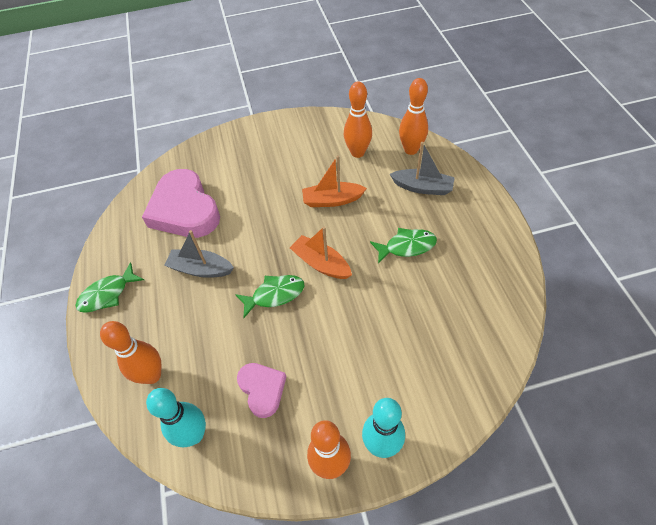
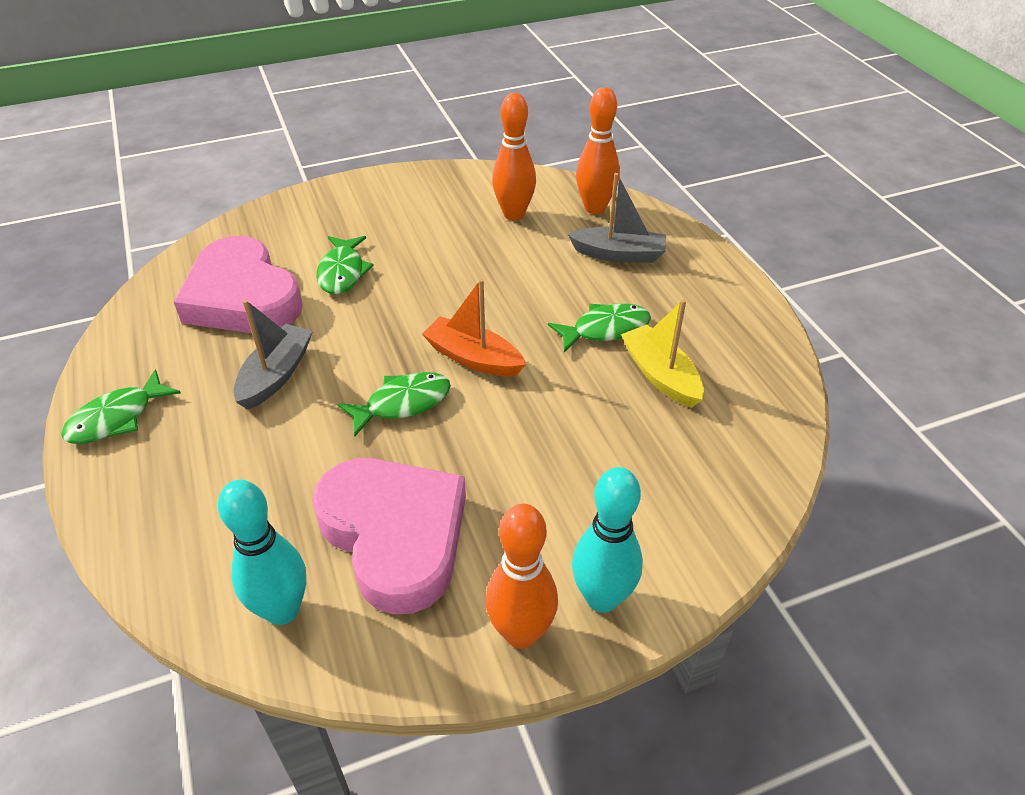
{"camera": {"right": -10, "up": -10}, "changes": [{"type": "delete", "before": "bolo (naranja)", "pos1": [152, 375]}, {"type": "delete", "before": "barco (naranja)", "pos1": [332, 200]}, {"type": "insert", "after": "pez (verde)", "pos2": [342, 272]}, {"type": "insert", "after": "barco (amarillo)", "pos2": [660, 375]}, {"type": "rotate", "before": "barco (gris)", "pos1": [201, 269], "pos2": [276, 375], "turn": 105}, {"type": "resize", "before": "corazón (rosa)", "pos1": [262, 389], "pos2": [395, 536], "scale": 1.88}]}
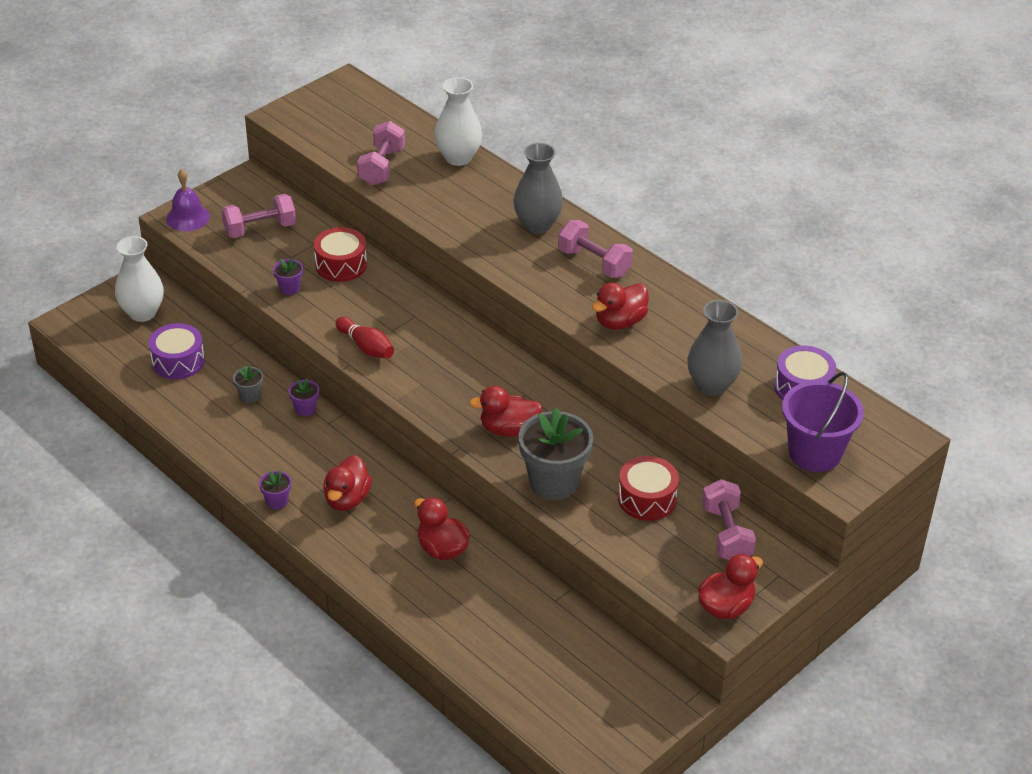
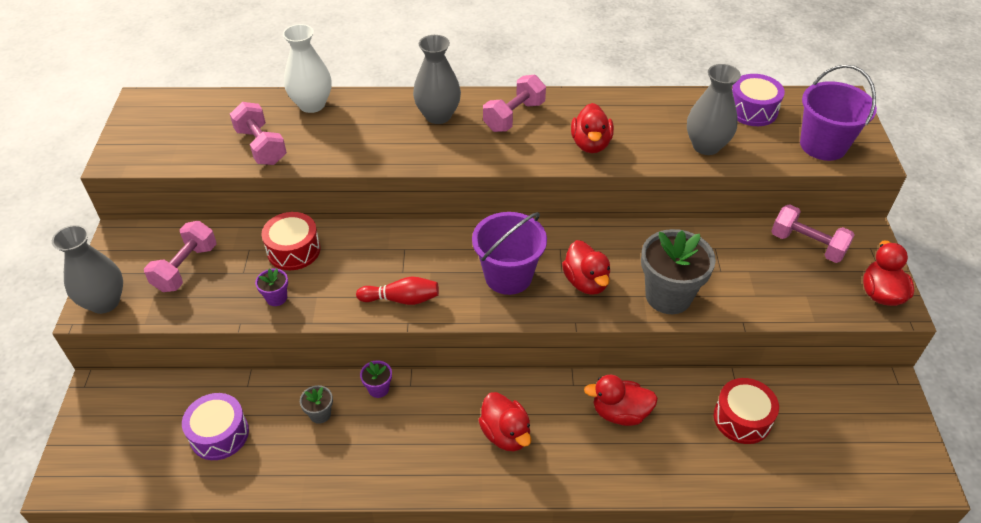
{"camera": {"right": -45, "up": 5}, "changes": [{"type": "delete", "before": "florero (blanco)", "pos1": [142, 313]}, {"type": "delete", "before": "maceta (morado)", "pos1": [277, 501]}, {"type": "insert", "after": "balde (morado)", "pos2": [508, 276]}, {"type": "move", "before": "tambor (rojo)", "pos1": [647, 498], "pos2": [742, 418]}, {"type": "replace", "before": "campana (morado)", "after": "florero (gris)", "pos1": [188, 217], "pos2": [104, 302]}, {"type": "rotate", "before": "pato (rojo)", "pos1": [508, 429], "pos2": [586, 282], "turn": -60}, {"type": "rotate", "before": "mancuerna (rosa)", "pos1": [594, 262], "pos2": [514, 116], "turn": -45}]}
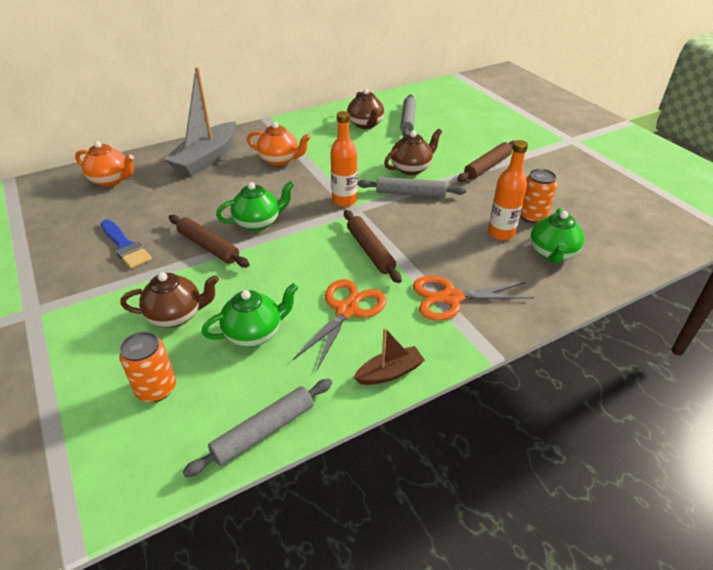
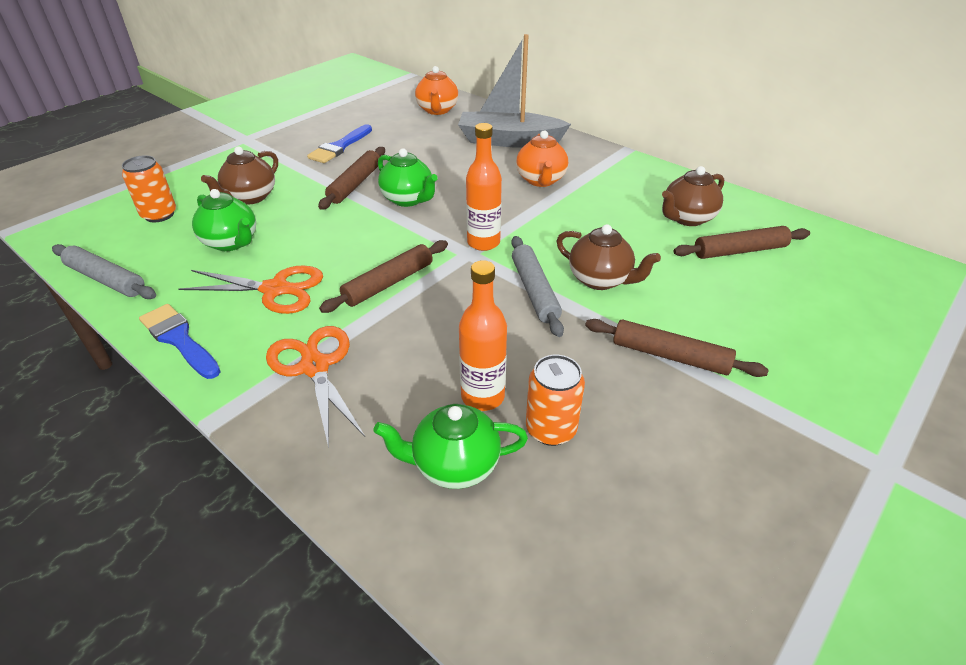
{"camera": {"right": 70, "up": 0}, "changes": [{"type": "replace", "before": "barco (marrón)", "after": "pincel (azul)", "pos1": [389, 373], "pos2": [179, 339]}, {"type": "recolor", "before": "rodillo (gris)", "after": "rodillo (marrón)", "pos1": [408, 120], "pos2": [740, 251]}, {"type": "rotate", "before": "tetera (marrón)", "pos1": [176, 315], "pos2": [250, 197], "turn": 60}]}
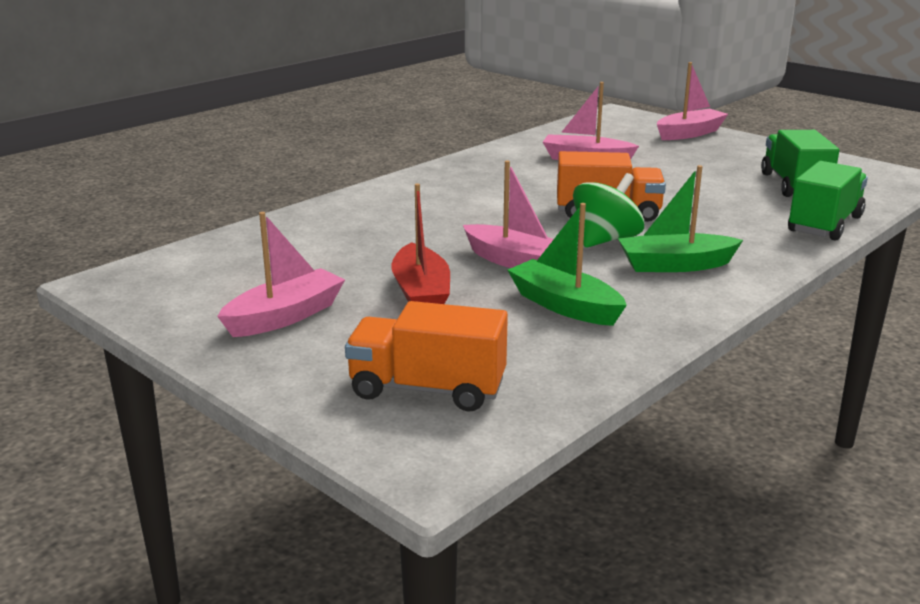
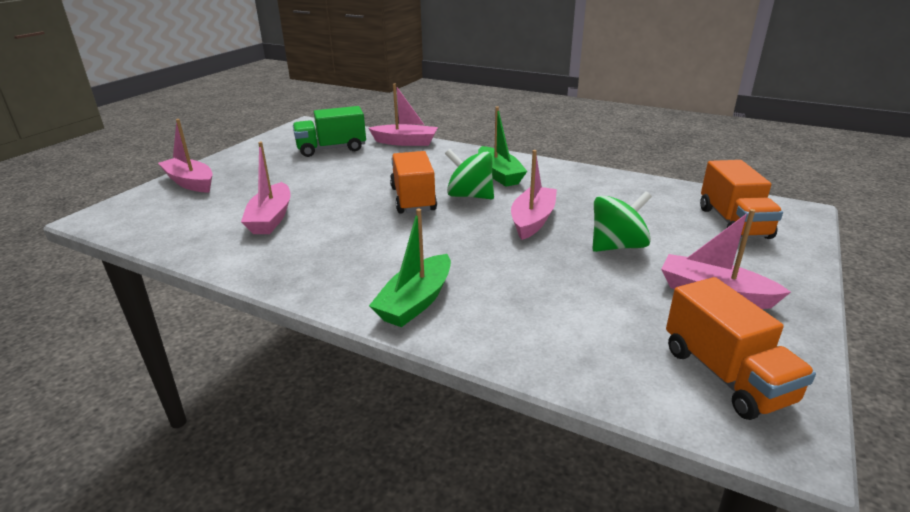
{"camera": {"right": -105, "up": 5}, "changes": [{"type": "insert", "after": "camión (naranja)", "pos2": [726, 375]}, {"type": "move", "before": "barco (verde)", "pos1": [564, 306], "pos2": [415, 302]}, {"type": "replace", "before": "barco (rojo)", "after": "peonza (verde)", "pos1": [421, 293], "pos2": [617, 246]}, {"type": "replace", "before": "camión (verde)", "after": "barco (rosa)", "pos1": [824, 224], "pos2": [405, 142]}]}
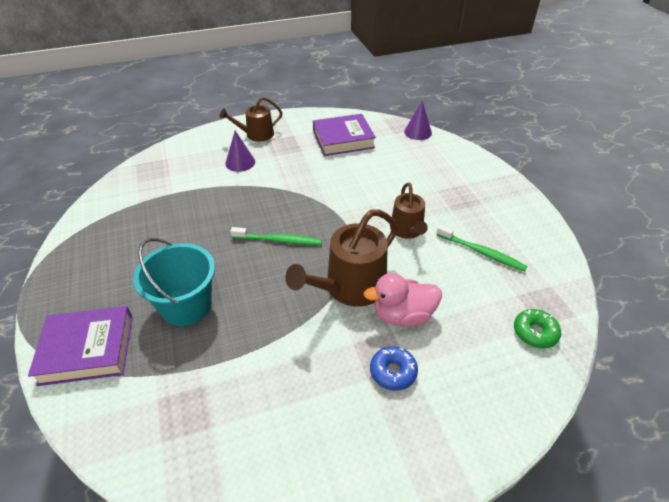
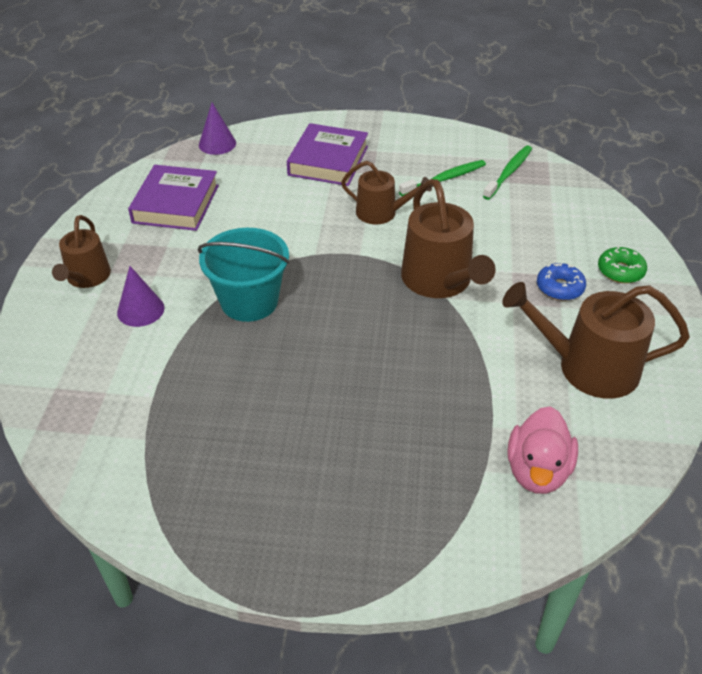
{"camera": {"right": -65, "up": 0}, "changes": [{"type": "insert", "after": "regadera (marrón)", "pos2": [588, 367]}, {"type": "move", "before": "libro (morado)", "pos1": [87, 349], "pos2": [328, 161]}, {"type": "move", "before": "balde (turquesa)", "pos1": [186, 306], "pos2": [249, 301]}, {"type": "move", "before": "cepillo de dientes (verde)", "pos1": [279, 240], "pos2": [509, 172]}, {"type": "move", "before": "pato (rosa)", "pos1": [402, 315], "pos2": [537, 471]}, {"type": "move", "before": "rosquilla (verde)", "pos1": [535, 332], "pos2": [620, 271]}]}
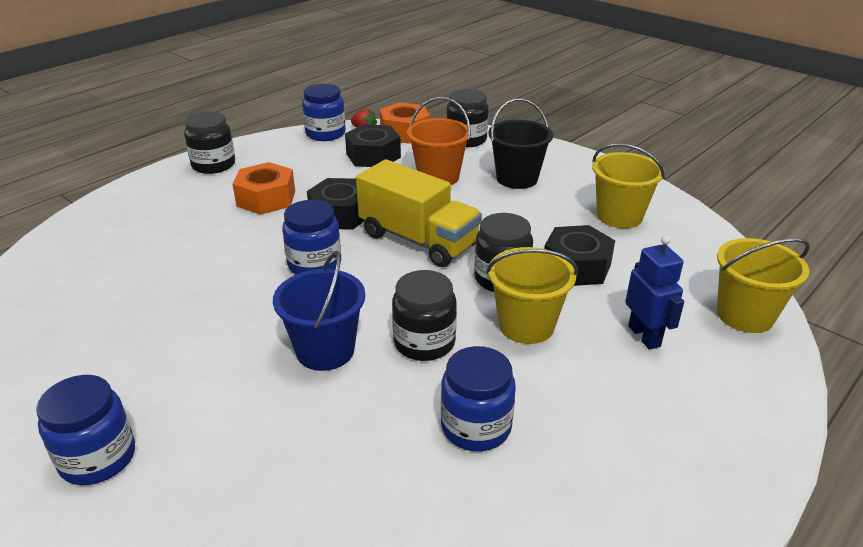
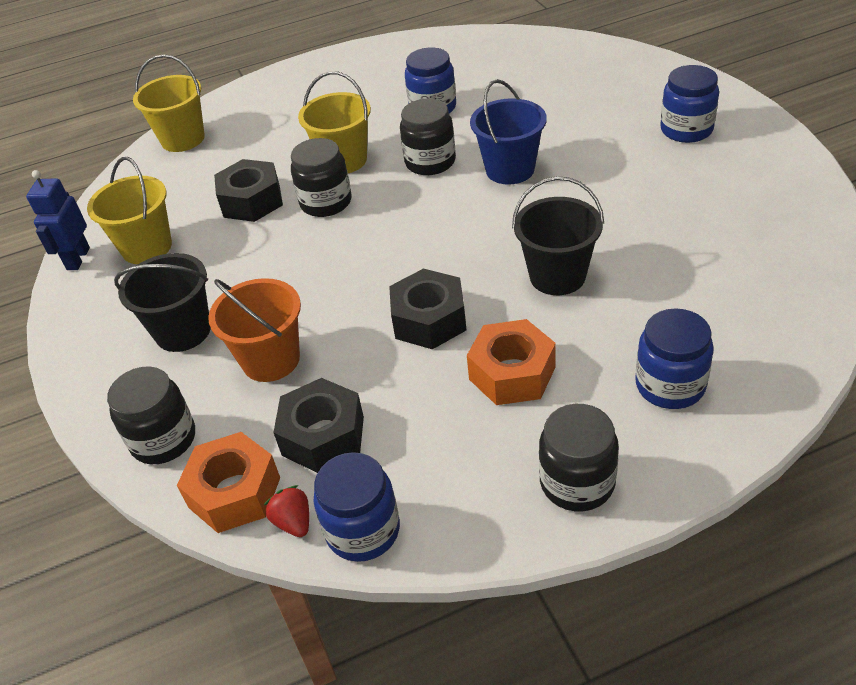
{"camera": {"right": -150, "up": 10}, "changes": [{"type": "delete", "before": "camión (amarillo)", "pos1": [418, 240]}, {"type": "insert", "after": "balde (negro)", "pos2": [557, 276]}, {"type": "move", "before": "tarro (azul)", "pos1": [314, 264], "pos2": [670, 385]}, {"type": "move", "before": "robot (azul)", "pos1": [644, 336], "pos2": [78, 259]}]}
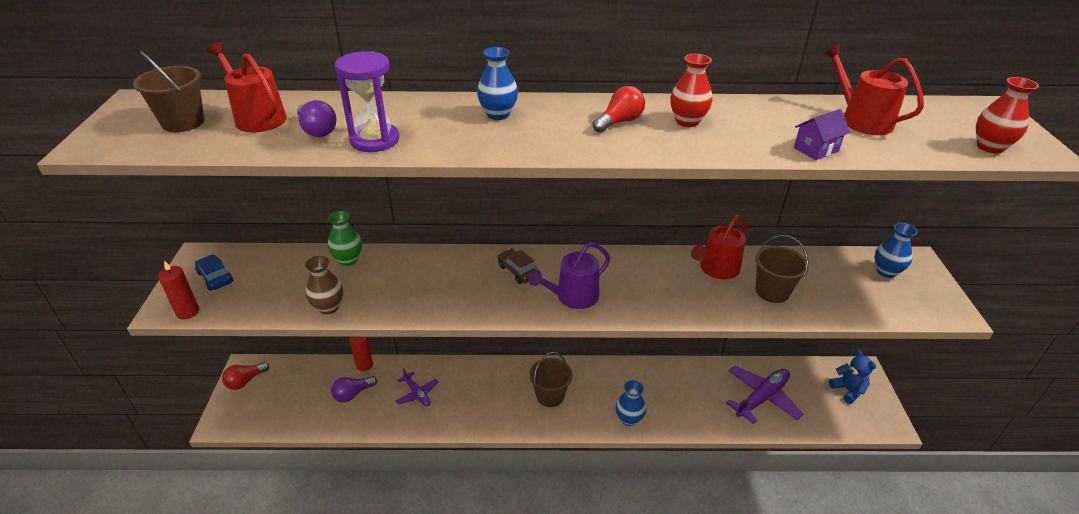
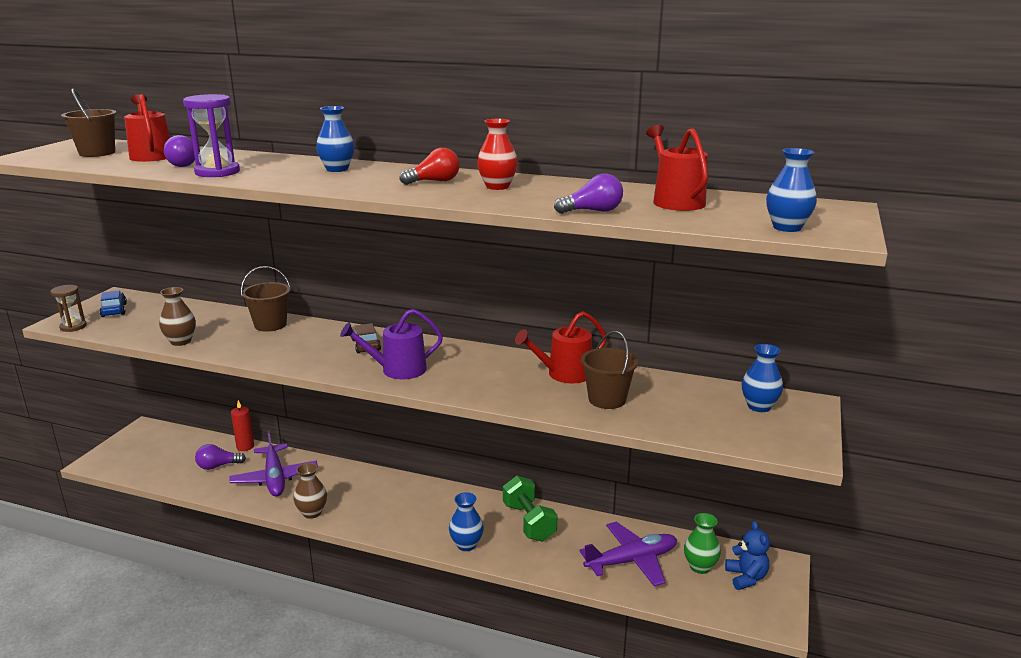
{"camera": {"right": 20, "up": -15}, "changes": [{"type": "delete", "before": "bombilla (rojo)", "pos1": [245, 381]}, {"type": "insert", "after": "florero (marrón)", "pos2": [312, 513]}, {"type": "insert", "after": "mancuerna (verde)", "pos2": [529, 522]}, {"type": "move", "before": "florero (verde)", "pos1": [348, 260], "pos2": [700, 567]}, {"type": "move", "before": "balde (marrón)", "pos1": [550, 396], "pos2": [270, 325]}, {"type": "replace", "before": "vela (rojo)", "after": "reloj de arena (marrón)", "pos1": [188, 312], "pos2": [73, 327]}, {"type": "replace", "before": "casa (morado)", "after": "bombilla (morado)", "pos1": [816, 149], "pos2": [593, 211]}, {"type": "recolor", "before": "florero (rojo)", "after": "florero (azul)", "pos1": [990, 147], "pos2": [787, 228]}, {"type": "resize", "before": "avión (morado)", "pos1": [417, 394], "pos2": [275, 478], "scale": 1.76}]}
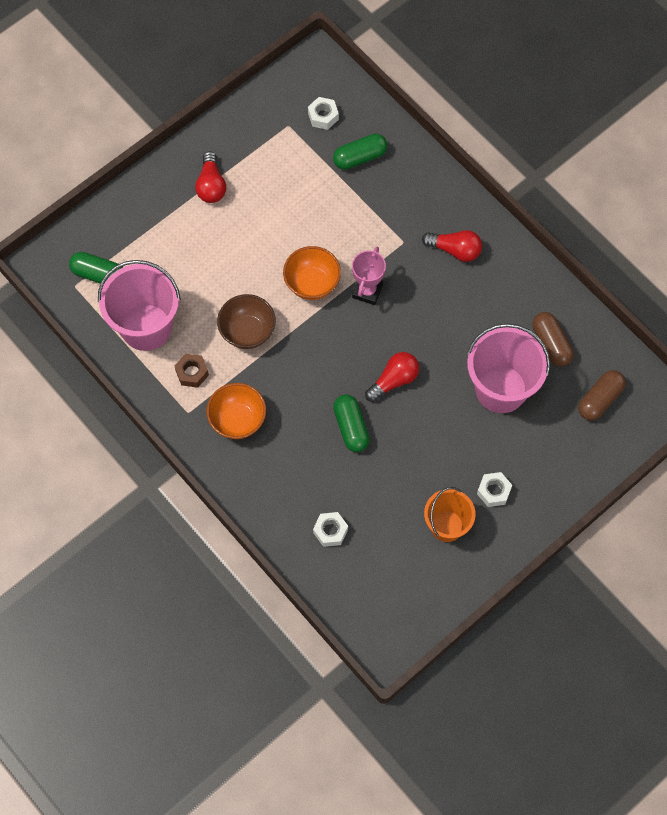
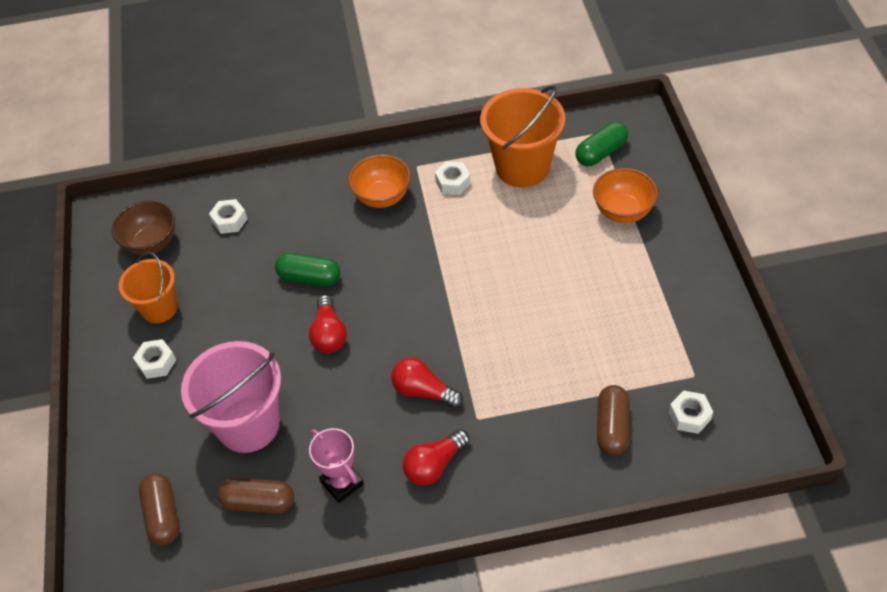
{"camera": {"right": 125, "up": -15}, "changes": [{"type": "move", "before": "bombilla (rojo)", "pos1": [211, 185], "pos2": [423, 391]}, {"type": "move", "before": "cuenco (marrón)", "pos1": [247, 332], "pos2": [152, 243]}, {"type": "move", "before": "cuenco (naranja)", "pos1": [312, 284], "pos2": [623, 211]}, {"type": "move", "before": "trofeo (rosa)", "pos1": [367, 291], "pos2": [342, 483]}, {"type": "recolor", "before": "balde (rosa)", "after": "balde (naranja)", "pos1": [146, 327], "pos2": [522, 167]}, {"type": "recolor", "before": "tuerca (marrón)", "after": "tuerca (blanco)", "pos1": [192, 373], "pos2": [453, 182]}, {"type": "recolor", "before": "cápsula (verde)", "after": "cápsula (marrón)", "pos1": [360, 157], "pos2": [612, 427]}]}
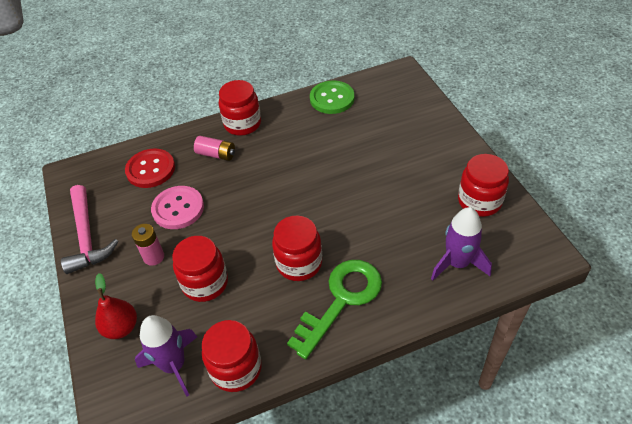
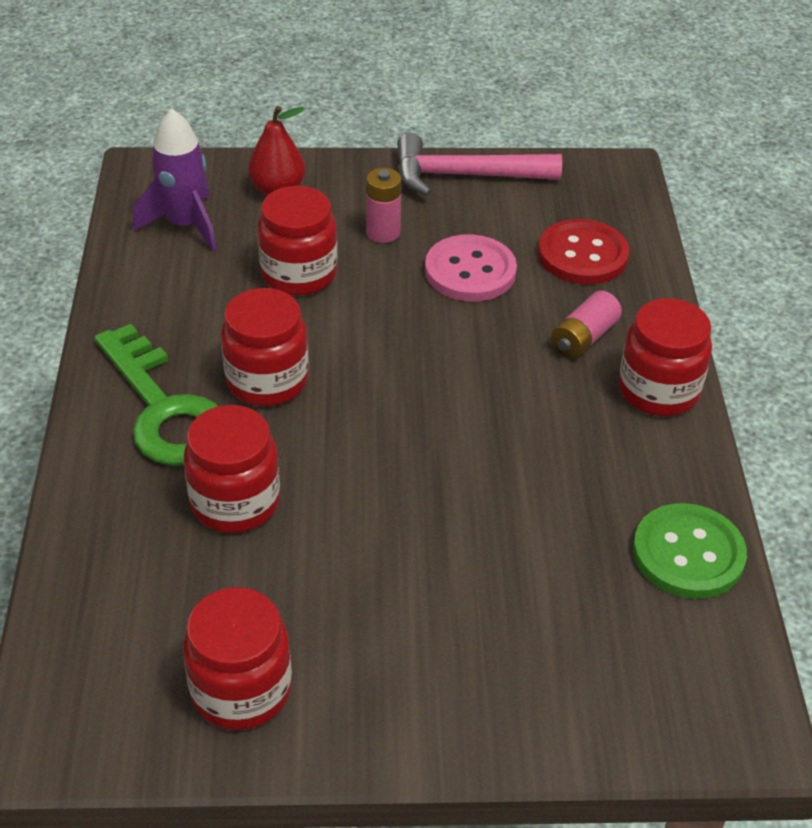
{"camera": {"right": 105, "up": -5}, "changes": [{"type": "delete", "before": "cohete (morado)", "pos1": [457, 263]}, {"type": "move", "before": "tarro (rojo)", "pos1": [236, 368], "pos2": [235, 502]}]}
